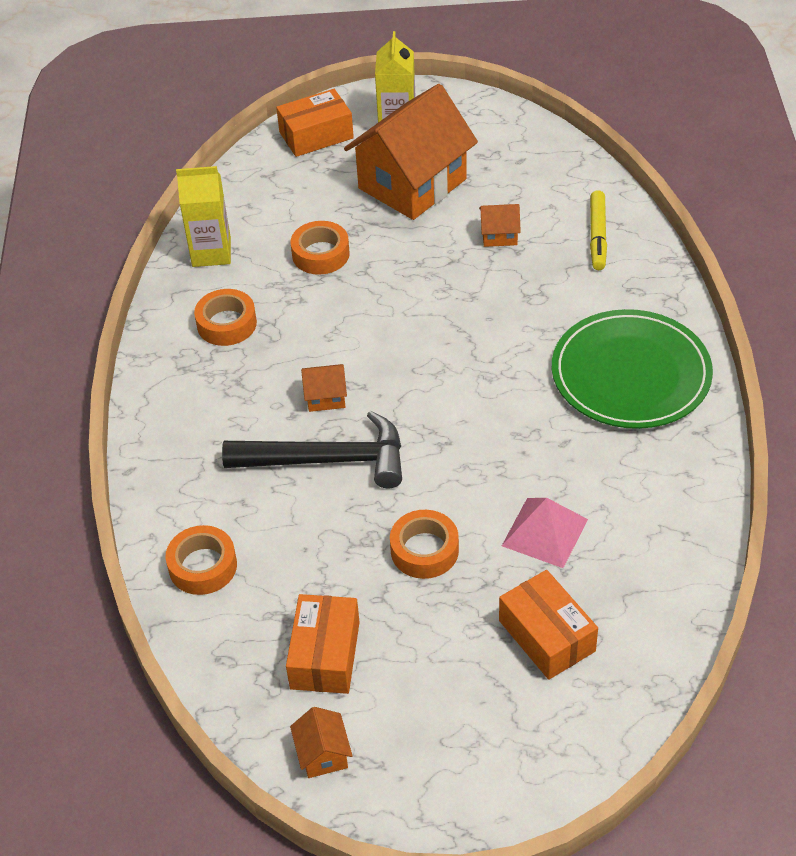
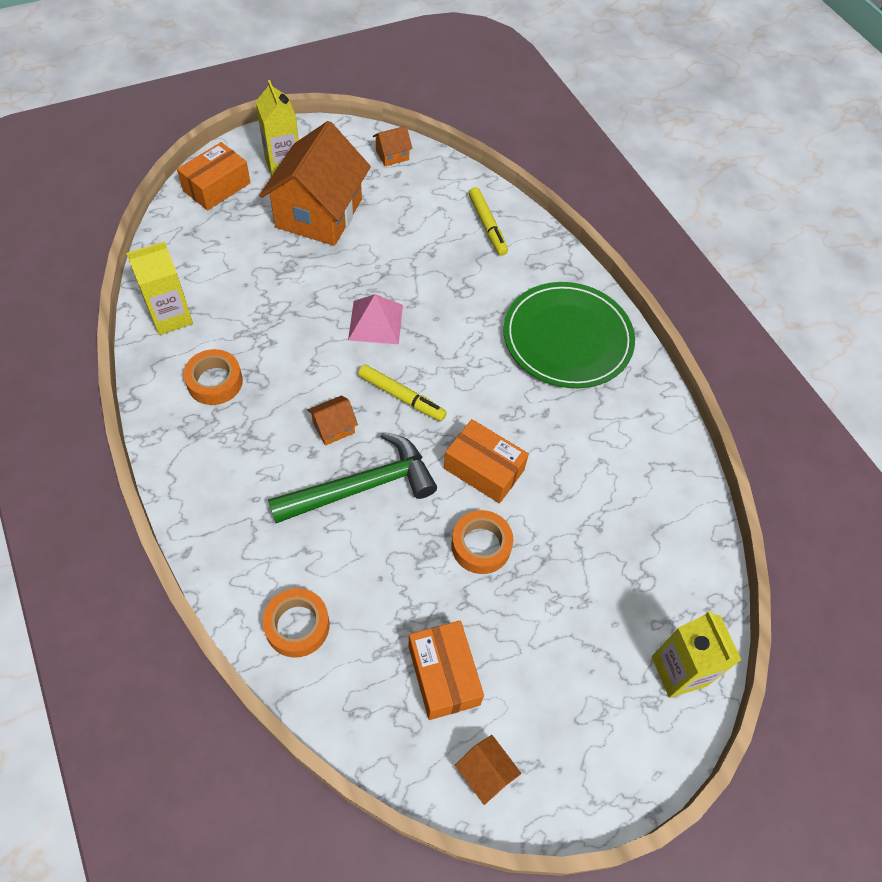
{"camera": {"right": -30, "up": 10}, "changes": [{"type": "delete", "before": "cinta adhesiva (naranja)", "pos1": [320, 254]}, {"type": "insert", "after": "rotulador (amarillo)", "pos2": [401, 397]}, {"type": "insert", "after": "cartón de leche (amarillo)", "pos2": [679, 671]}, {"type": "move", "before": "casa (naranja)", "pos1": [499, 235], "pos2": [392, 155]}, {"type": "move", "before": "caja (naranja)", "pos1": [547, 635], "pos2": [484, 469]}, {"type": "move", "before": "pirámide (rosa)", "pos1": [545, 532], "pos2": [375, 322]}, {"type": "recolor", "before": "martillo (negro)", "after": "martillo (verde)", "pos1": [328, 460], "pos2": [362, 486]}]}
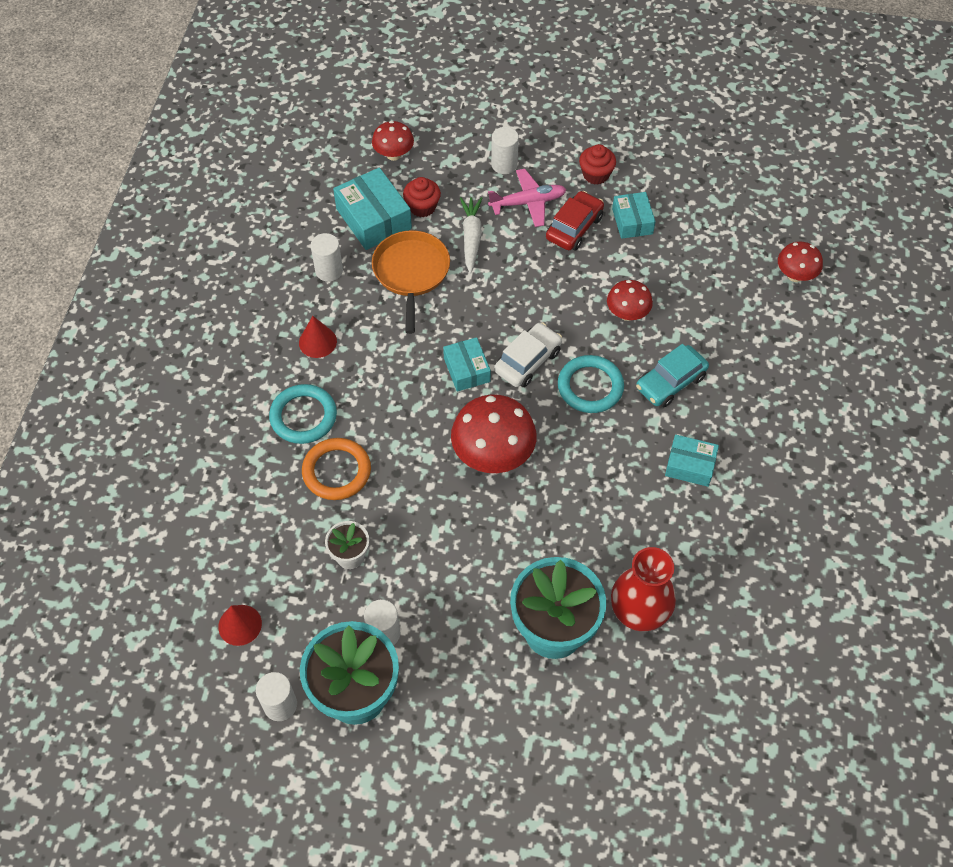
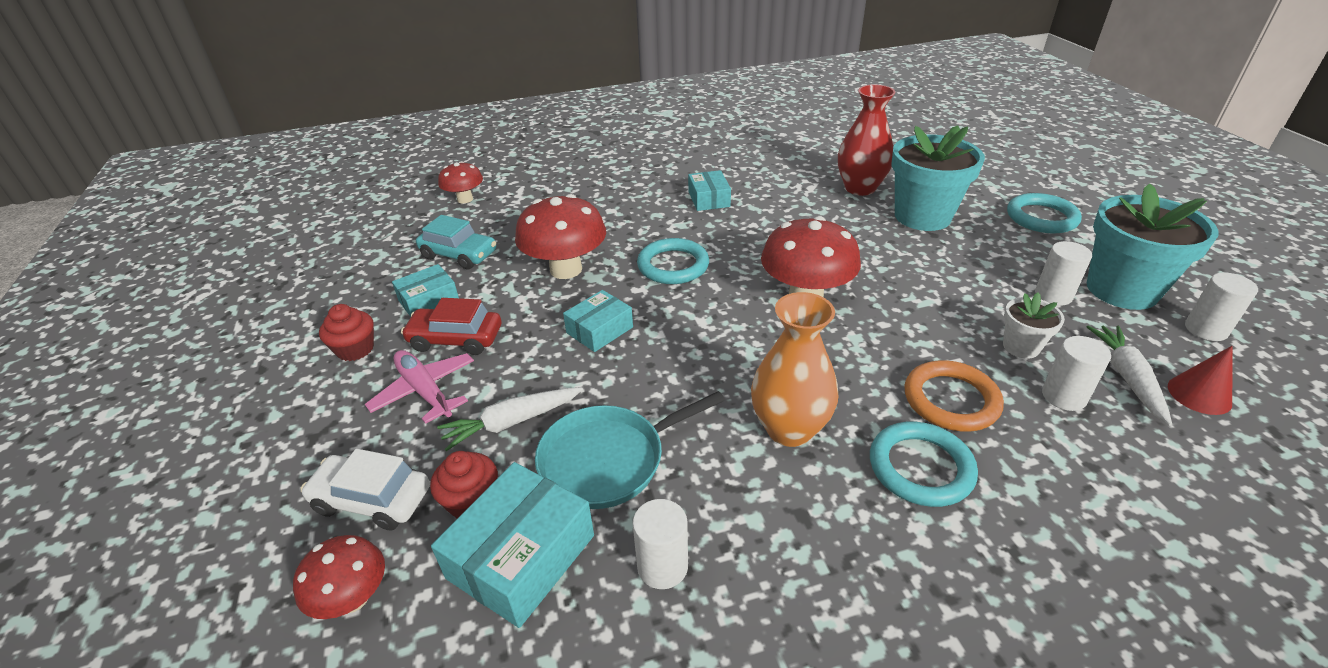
{"camera": {"right": -115, "up": -20}, "changes": [{"type": "delete", "before": "cono (rojo)", "pos1": [317, 342]}, {"type": "insert", "after": "florero (naranja)", "pos2": [789, 429]}, {"type": "insert", "after": "anillo (turquesa)", "pos2": [1041, 218]}, {"type": "insert", "after": "zanahoria (blanco)", "pos2": [1127, 378]}, {"type": "move", "before": "caja (turquesa)", "pos1": [466, 370], "pos2": [599, 330]}, {"type": "move", "before": "cilindro (blanco)", "pos1": [504, 164], "pos2": [1064, 396]}, {"type": "move", "before": "coche (blanco)", "pos1": [527, 361], "pos2": [372, 500]}, {"type": "move", "before": "coche (turquesa)", "pos1": [670, 382], "pos2": [459, 255]}, {"type": "recolor", "before": "sartén (naranja)", "after": "sartén (turquesa)", "pos1": [411, 272], "pos2": [608, 460]}, {"type": "resize", "before": "seta (rojo)", "pos1": [627, 314], "pos2": [566, 269], "scale": 1.73}]}
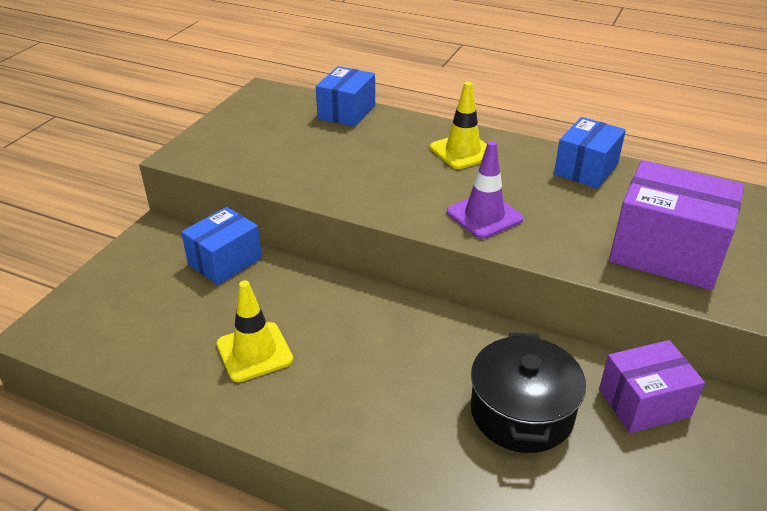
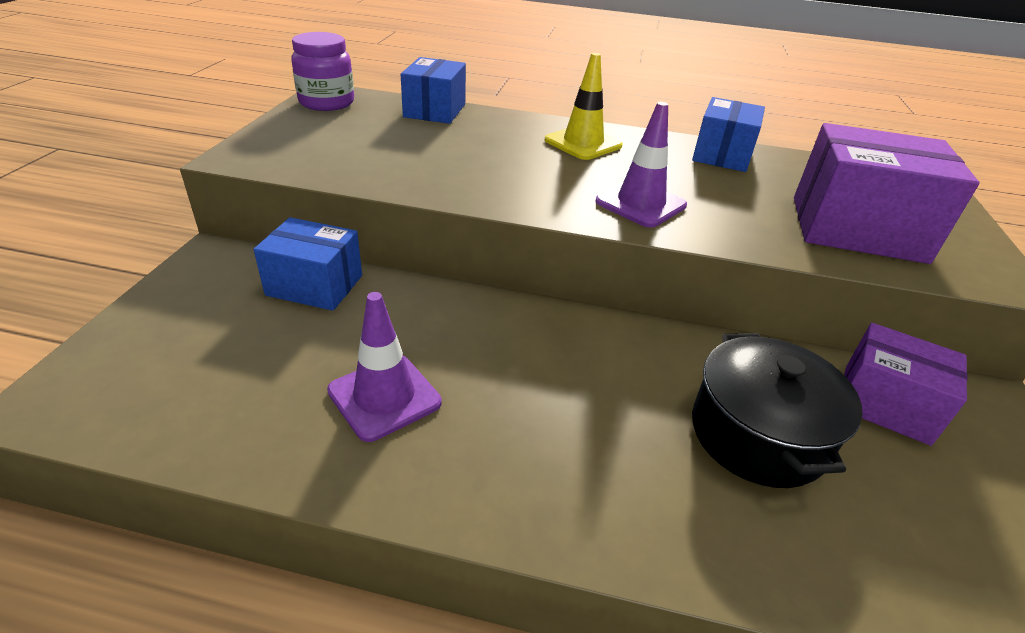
{"camera": {"right": -15, "up": 0}, "changes": [{"type": "insert", "after": "tarro (morado)", "pos2": [326, 103]}, {"type": "recolor", "before": "cono de tráfico (amarillo)", "after": "cono de tráfico (morado)", "pos1": [254, 352], "pos2": [384, 397]}, {"type": "rotate", "before": "caja (azul)", "pos1": [225, 261], "pos2": [315, 285], "turn": 75}, {"type": "rotate", "before": "caja (morado)", "pos1": [644, 402], "pos2": [885, 404], "turn": 60}]}
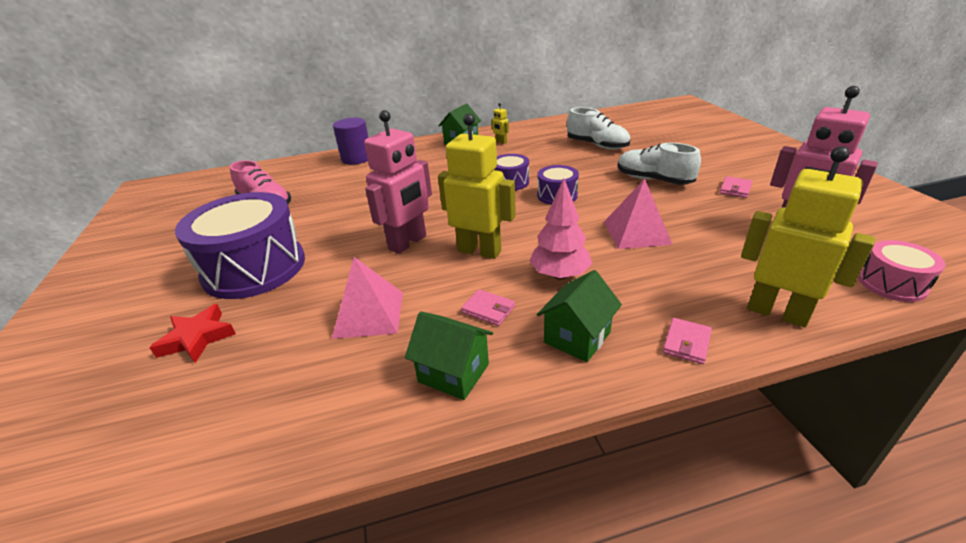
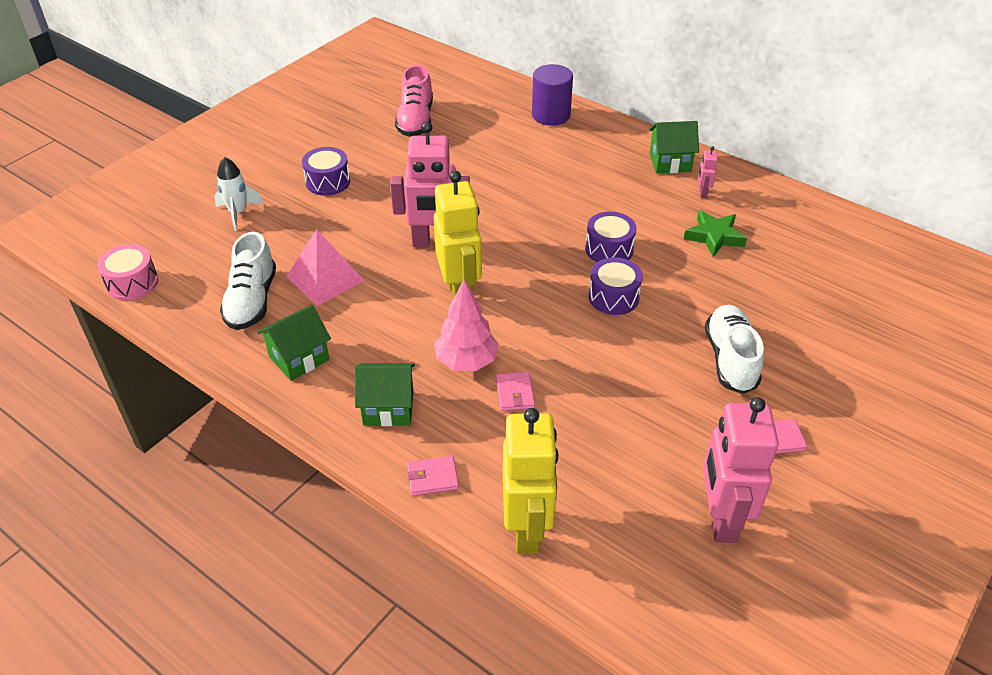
{"camera": {"right": 50, "up": 10}, "changes": [{"type": "delete", "before": "pirámide (rosa)", "pos1": [636, 232]}, {"type": "insert", "after": "estrella (verde)", "pos2": [714, 237]}, {"type": "move", "before": "cartera (rosa)", "pos1": [488, 309], "pos2": [515, 393]}, {"type": "move", "before": "zapato (blanco)", "pos1": [597, 145], "pos2": [252, 300]}, {"type": "move", "before": "tambor (rosa)", "pos1": [891, 284], "pos2": [132, 283]}, {"type": "replace", "before": "estrella (rojo)", "after": "cohete (blanco)", "pos1": [197, 338], "pos2": [238, 213]}, {"type": "recolor", "before": "robot (amarillo)", "after": "robot (rosa)", "pos1": [501, 142], "pos2": [703, 193]}, {"type": "rotate", "before": "casa (verde)", "pos1": [453, 373], "pos2": [299, 358], "turn": 60}, {"type": "resize", "before": "tambor (morado)", "pos1": [254, 268], "pos2": [328, 182], "scale": 0.48}]}
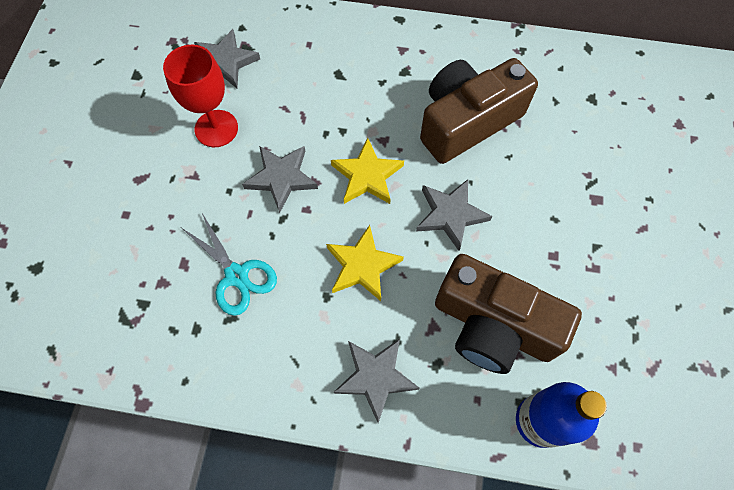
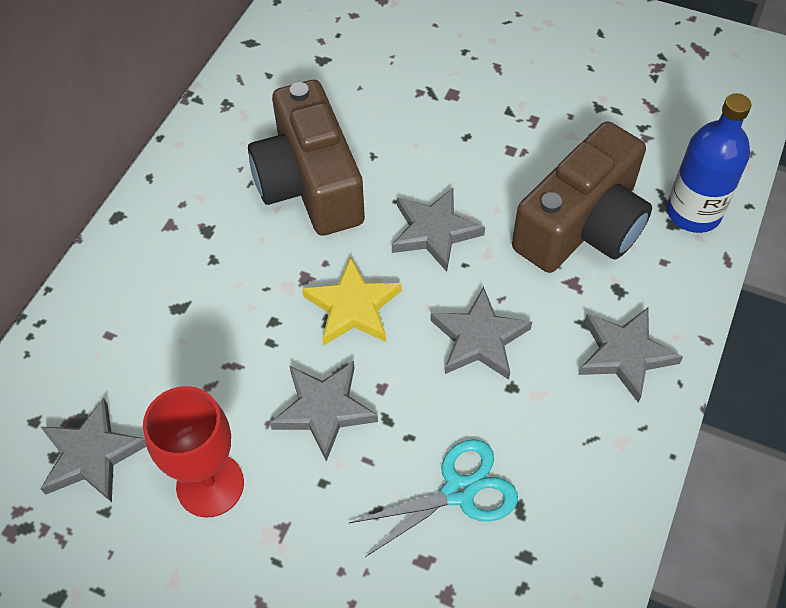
{"camera": {"right": -75, "up": -10}, "changes": [{"type": "recolor", "before": "estrella (amarillo)", "after": "estrella (gris)", "pos1": [362, 265], "pos2": [479, 338]}]}
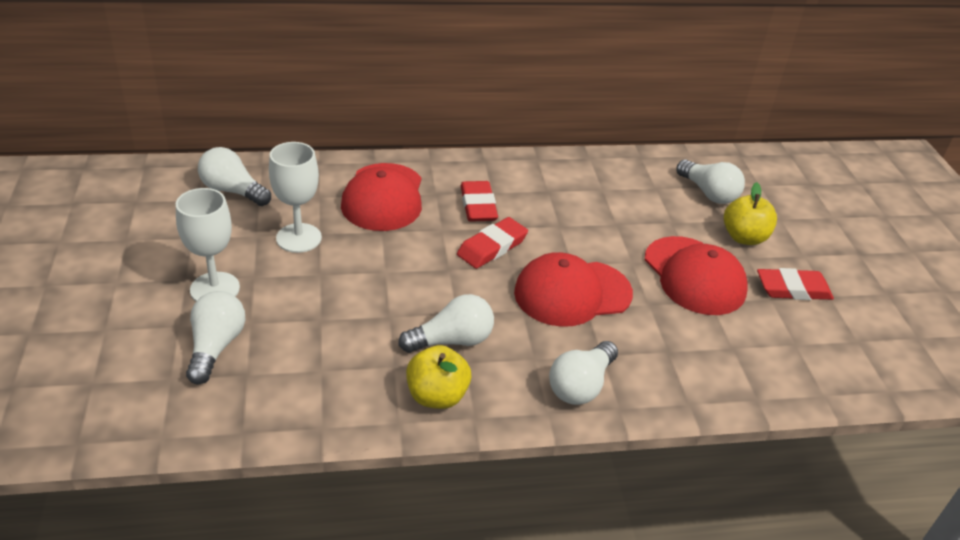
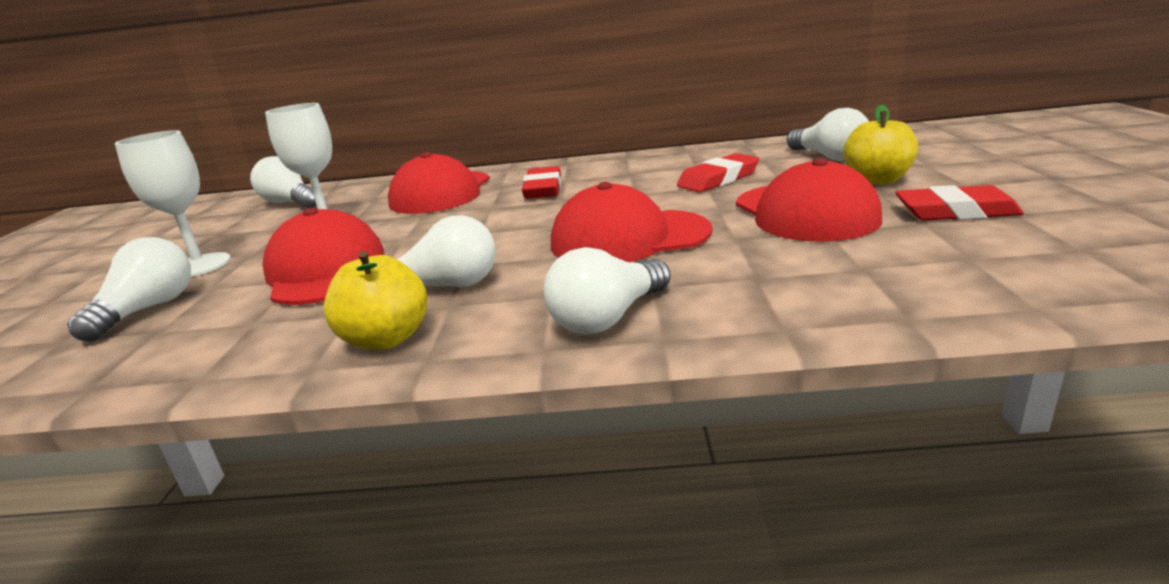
{"camera": {"right": 15, "up": -15}, "changes": [{"type": "insert", "after": "gorra (rojo)", "pos2": [327, 270]}, {"type": "move", "before": "goma de borrar (rojo)", "pos1": [492, 247], "pos2": [718, 179]}]}
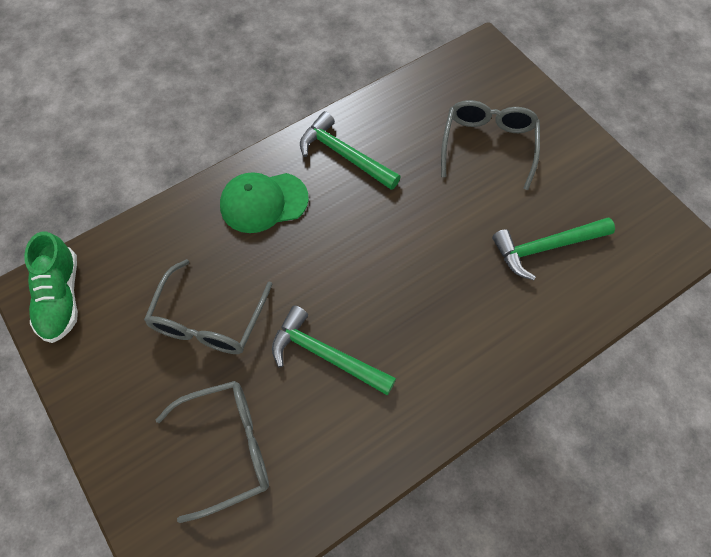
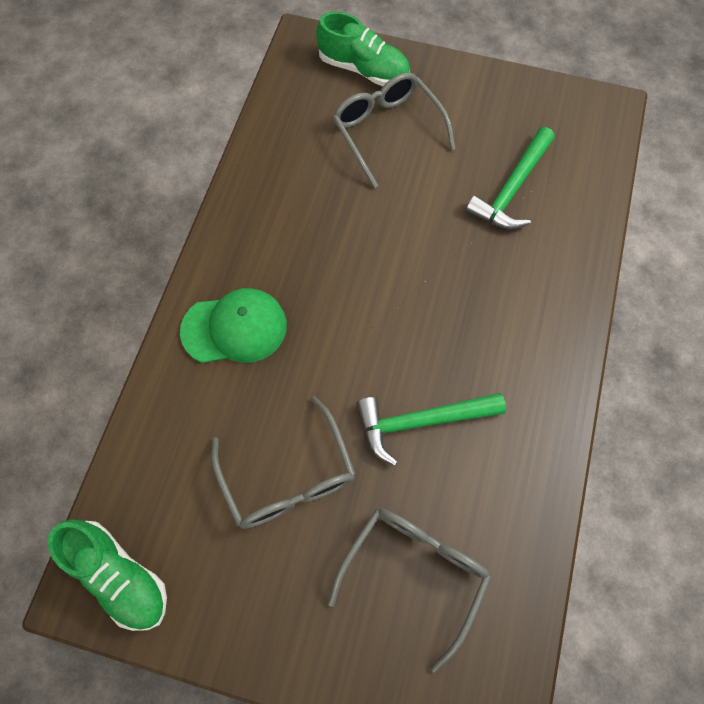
{"camera": {"right": -40, "up": 5}, "changes": [{"type": "delete", "before": "martillo (verde)", "pos1": [344, 155]}, {"type": "insert", "after": "zapato (verde)", "pos2": [364, 69]}, {"type": "rotate", "before": "gorra (verde)", "pos1": [263, 202], "pos2": [234, 328], "turn": -135}]}
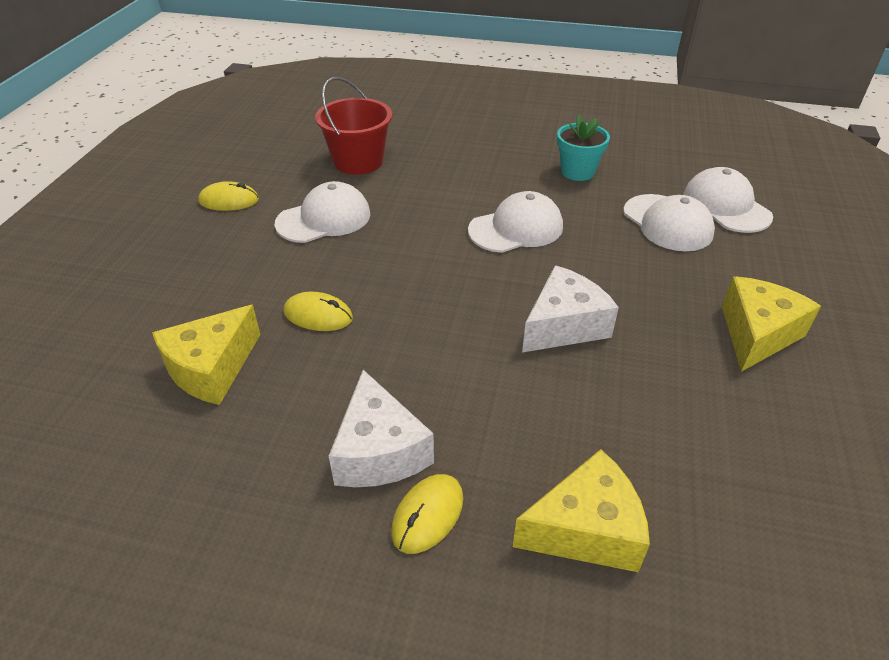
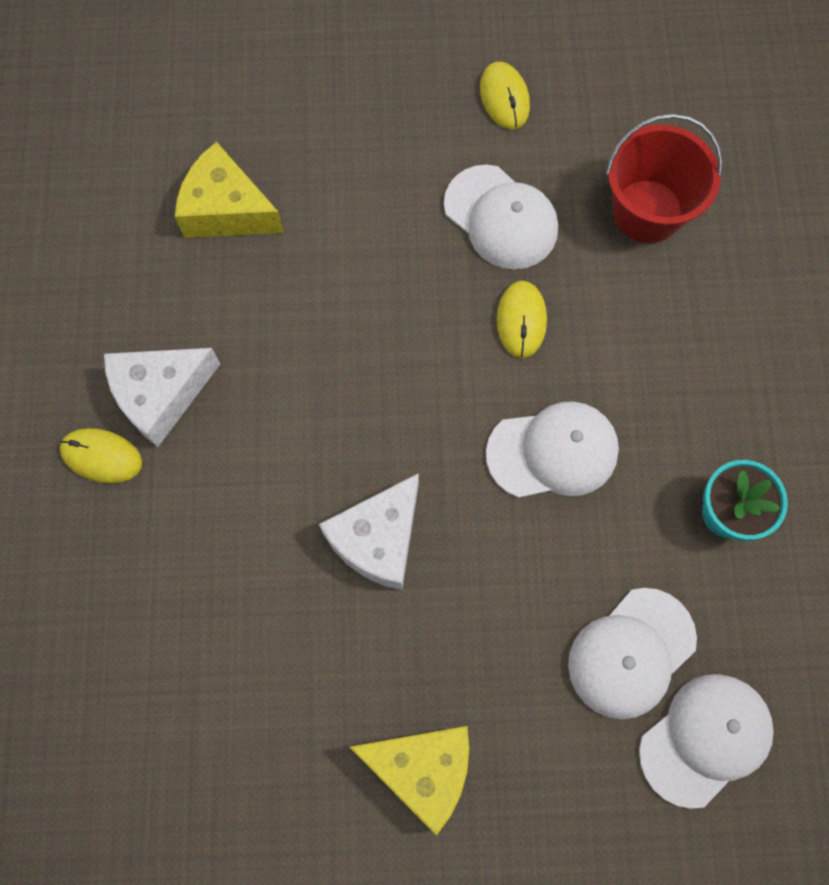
{"camera": {"right": 75, "up": 30}, "changes": [{"type": "delete", "before": "queso (amarillo)", "pos1": [585, 529]}, {"type": "move", "before": "ratón (amarillo)", "pos1": [318, 315], "pos2": [521, 320]}, {"type": "rotate", "before": "gorra (blanco)", "pos1": [516, 228], "pos2": [553, 452], "turn": -60}, {"type": "rotate", "before": "queso (blanco)", "pos1": [564, 325], "pos2": [378, 539], "turn": 90}]}
